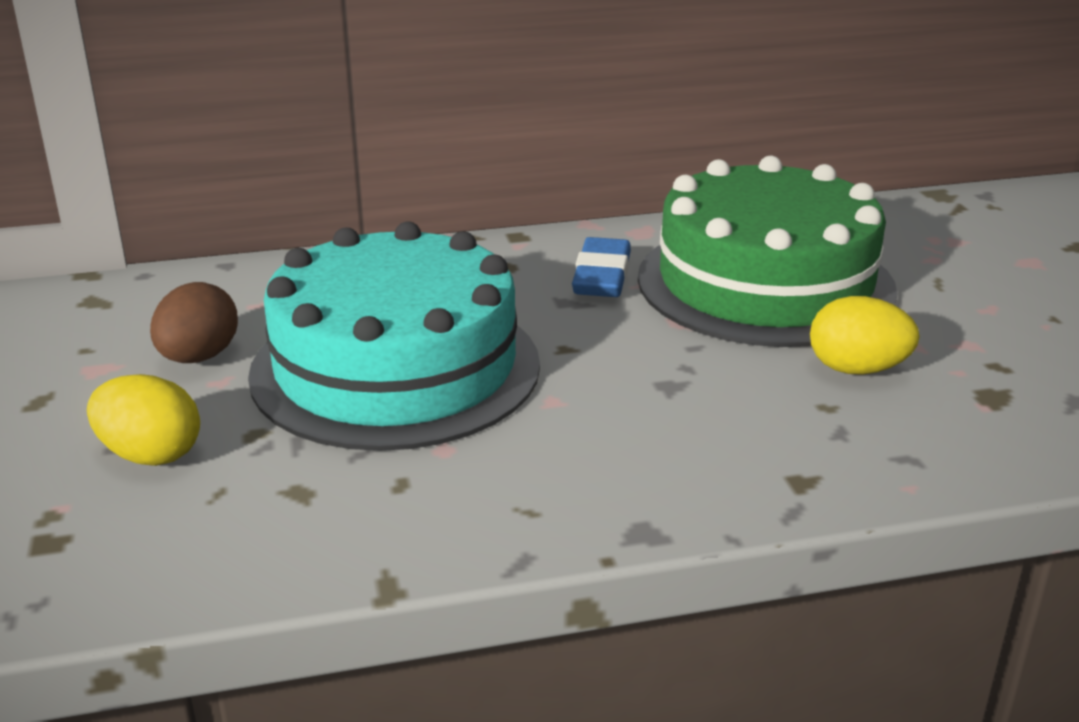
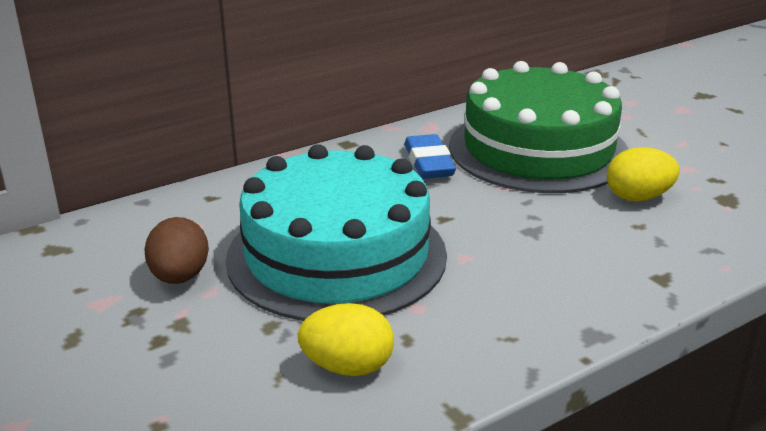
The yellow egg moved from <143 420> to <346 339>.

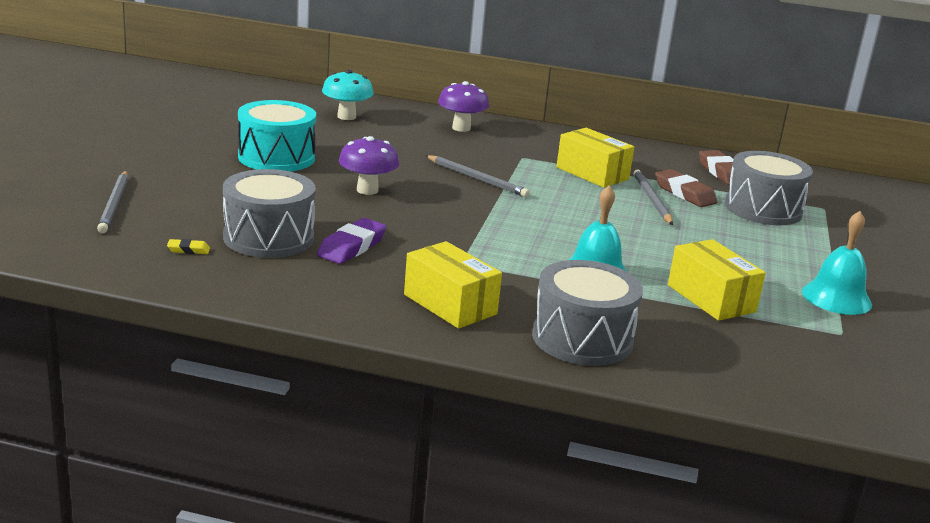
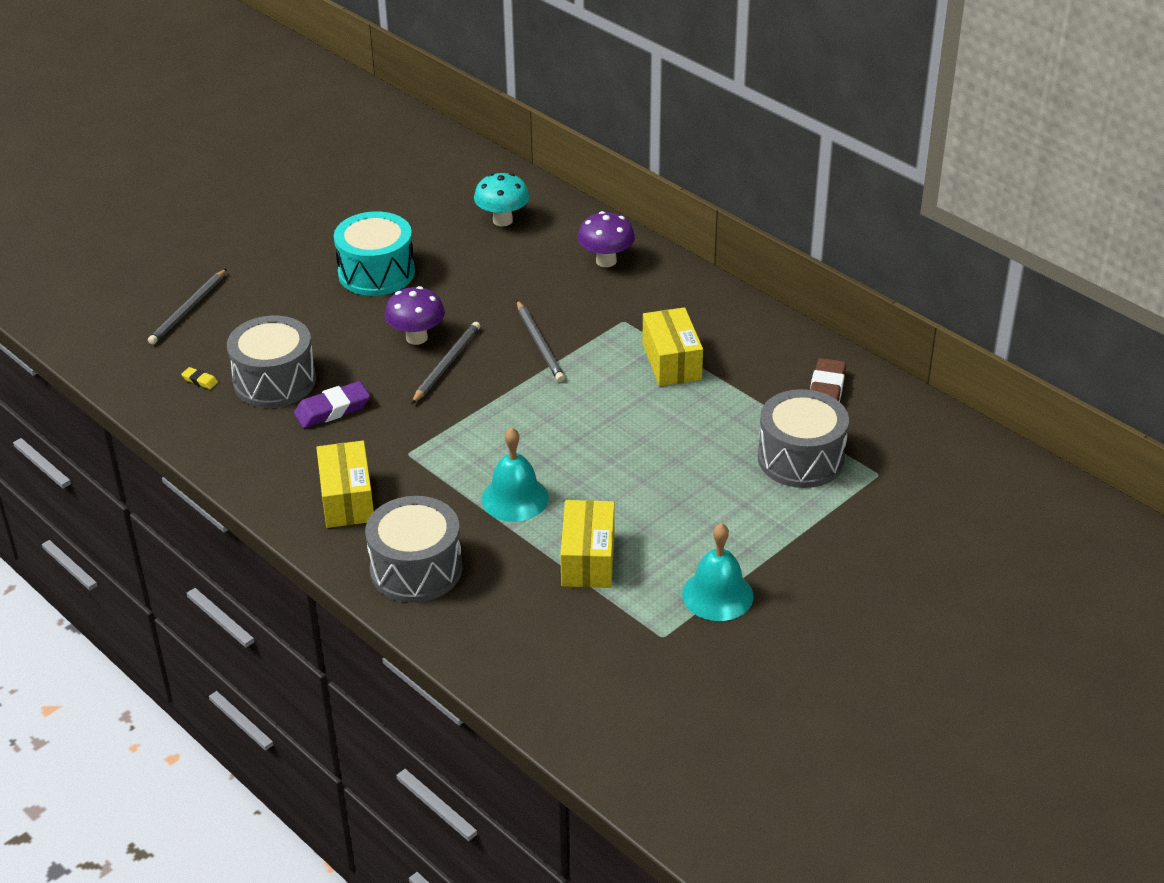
The grey pencil moved from <653 197> to <445 363>. The brown eraser at <686 188> disappeared.

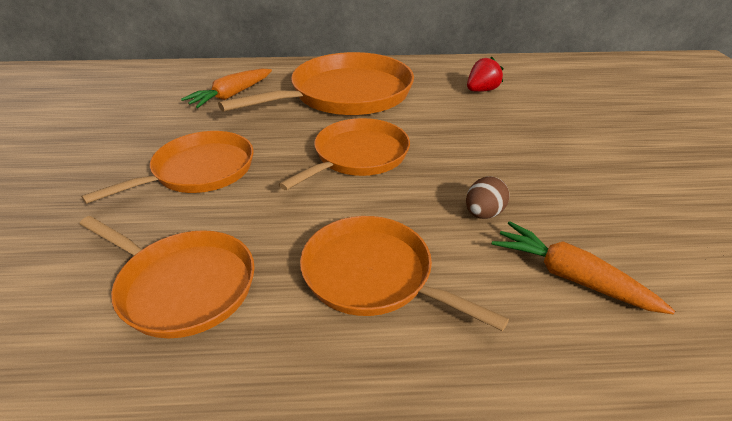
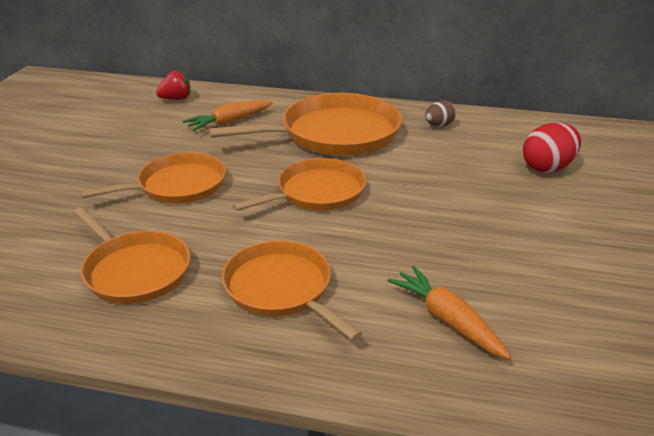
The brown egg moved from <488 197> to <440 113>. The red strawberry moved from <485 74> to <173 85>. The red egg at <552 148> appeared.

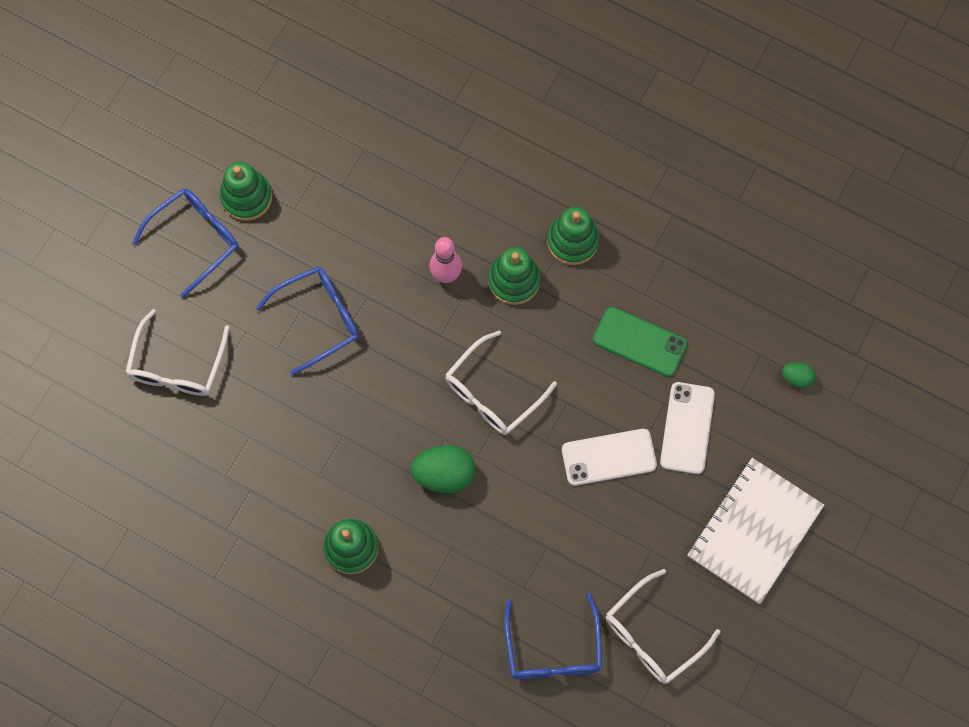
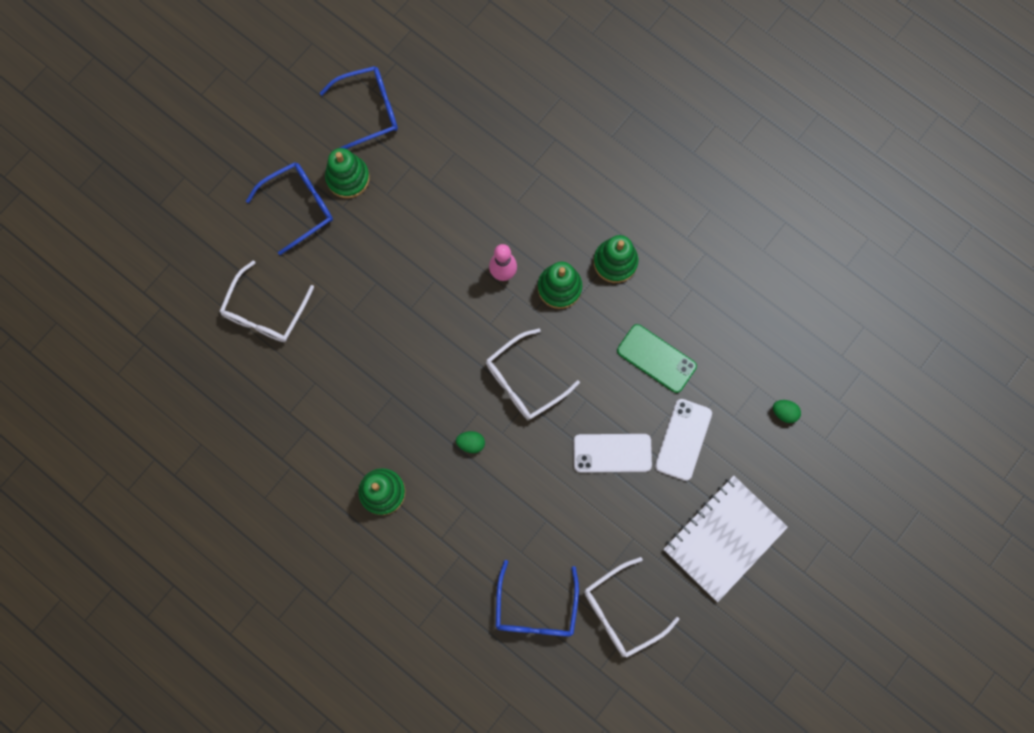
The blue glasses moved from <307 320> to <359 107>. The green egg at <442 469> changed to 0.53 times the size.

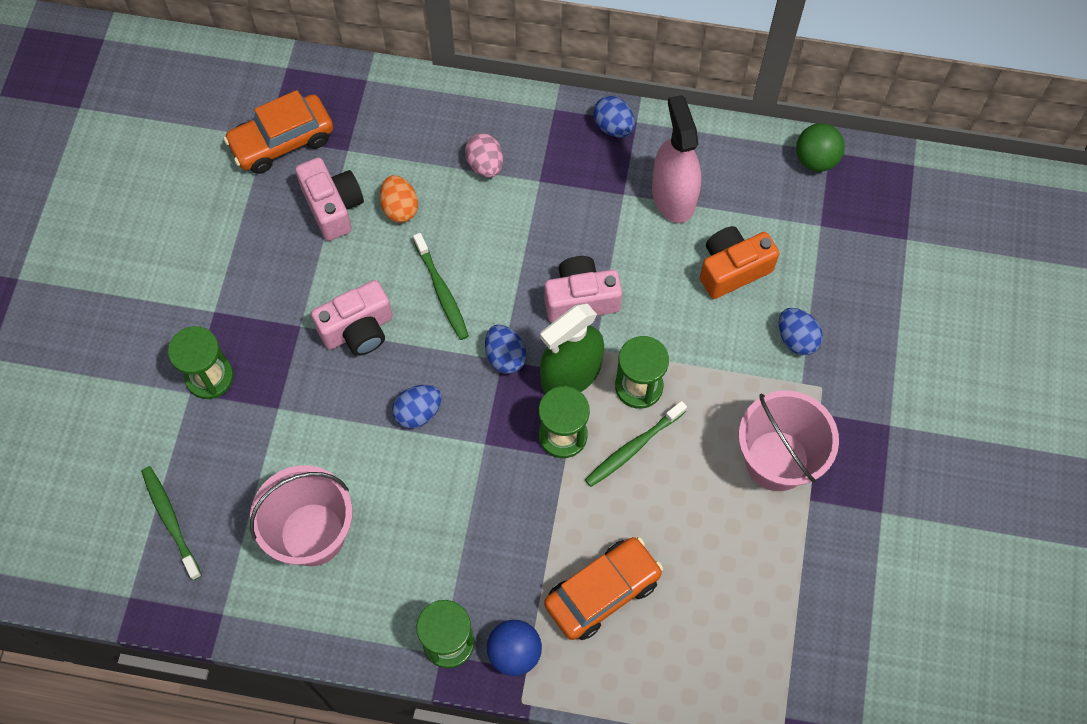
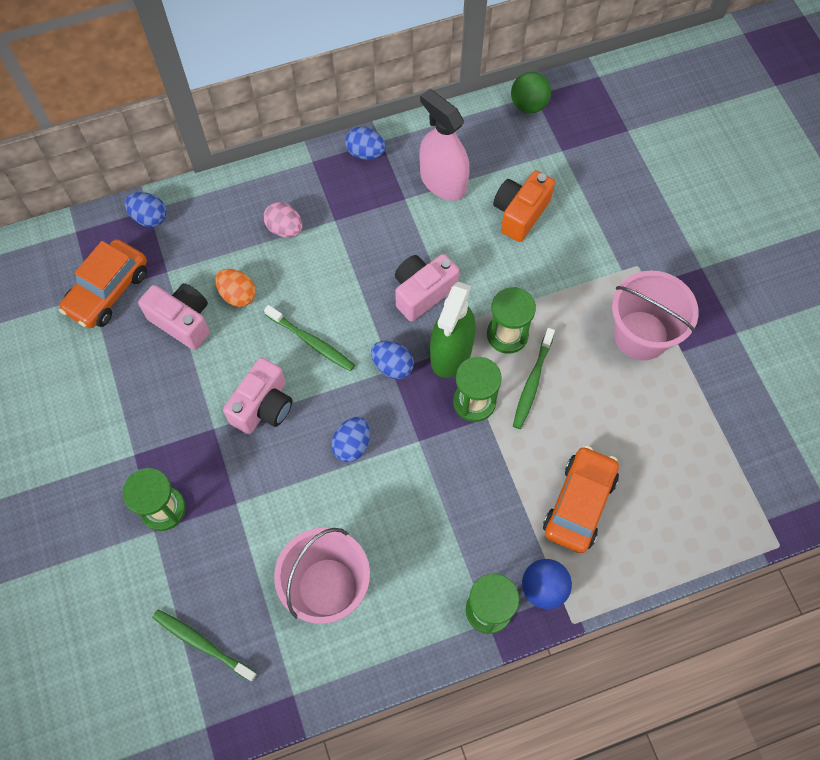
The blue egg moved from <801 331> to <146 209>.

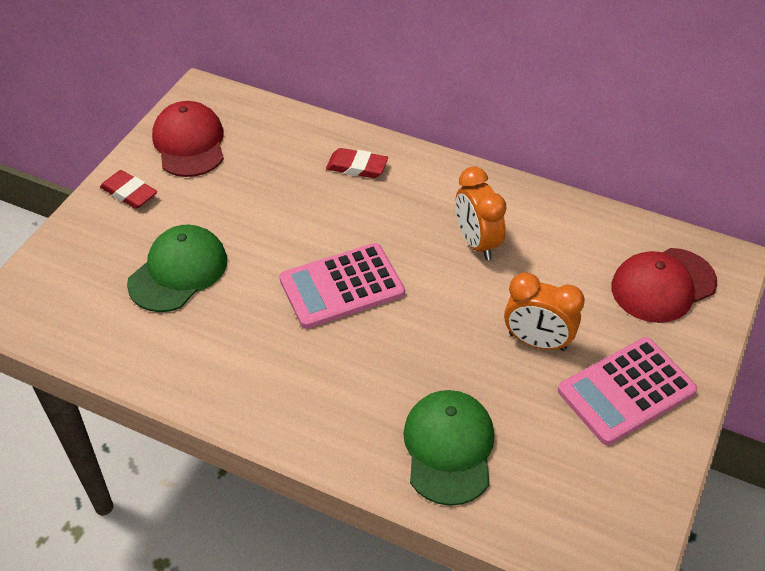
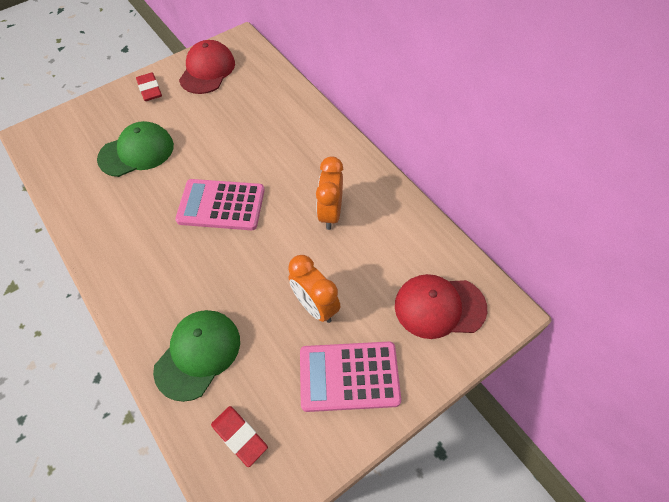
The red eraser moved from <357 163> to <239 436>.

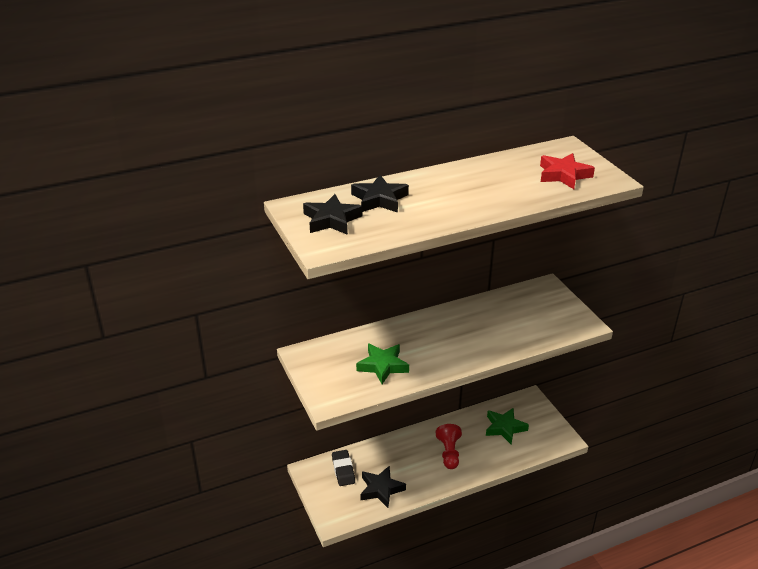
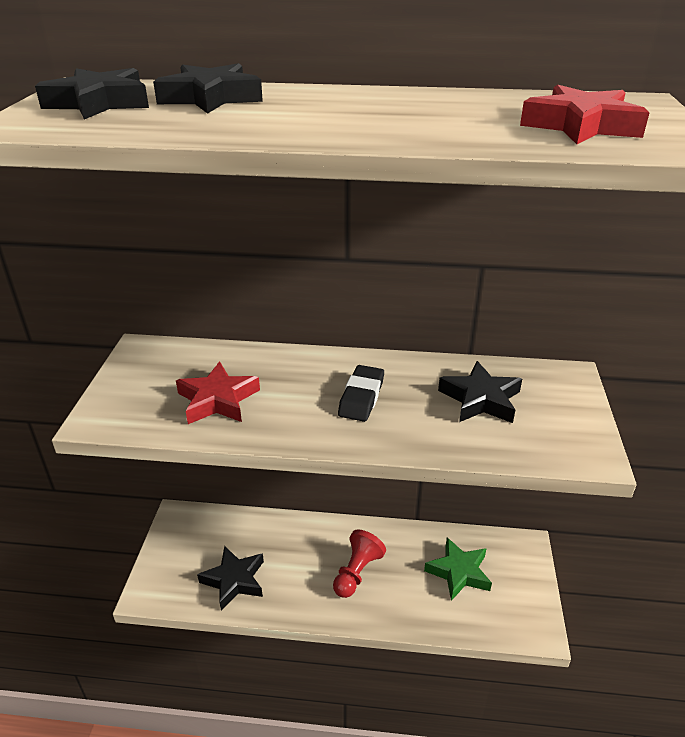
The black eraser moved from <343 468> to <361 393>. The green star at <382 363> became the red star at <218 392>. The black star at <480 392> appeared.

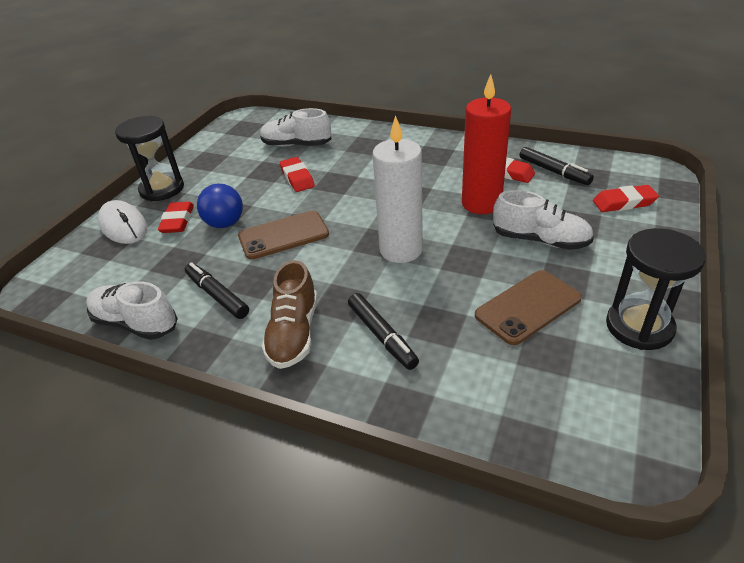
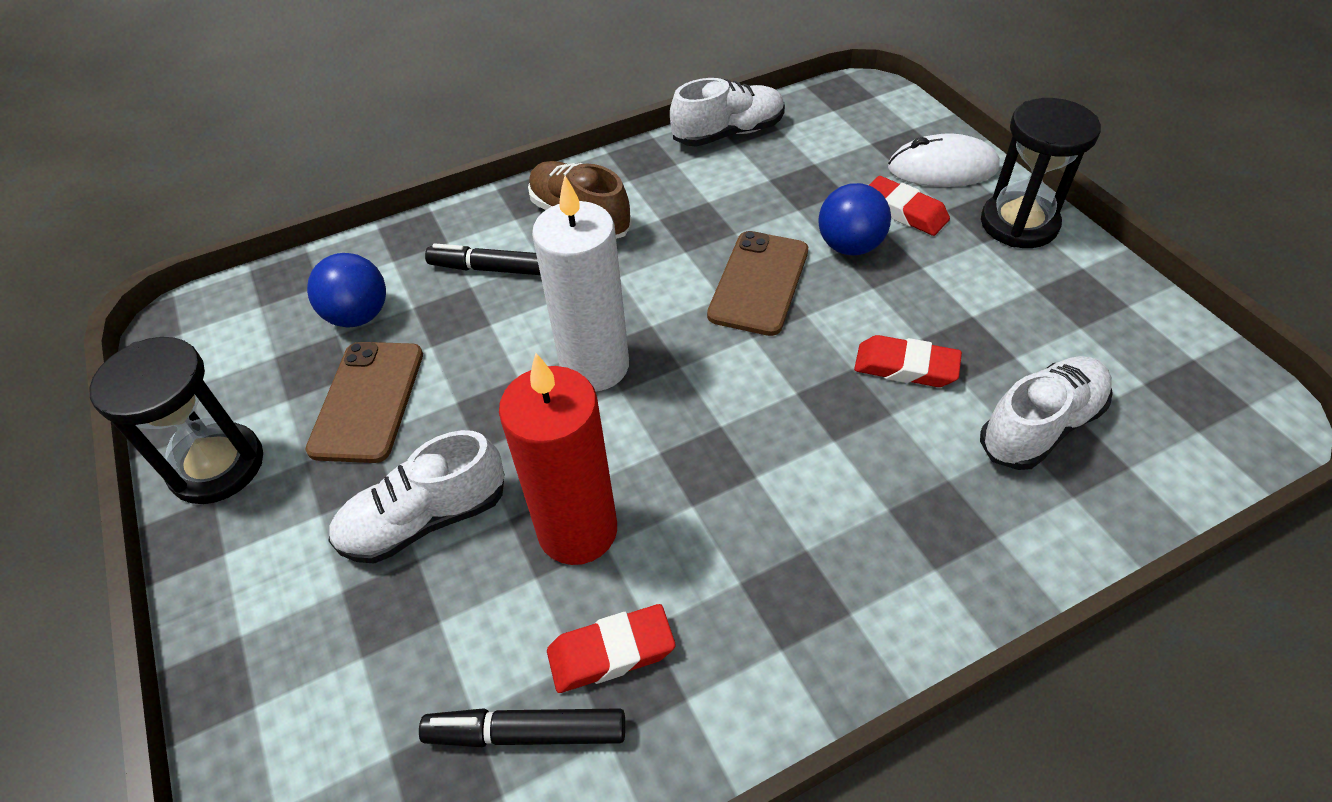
The black marker at <217 290> disappeared. The red eraser at <626 198> disappeared. The blue ball at <346 290> appeared.

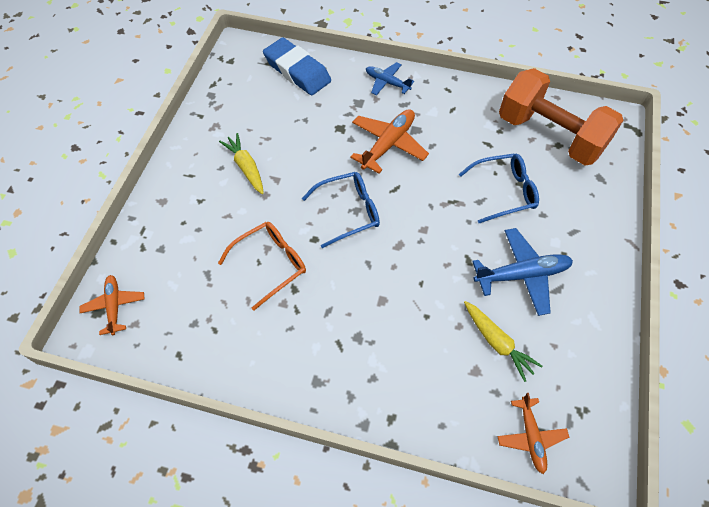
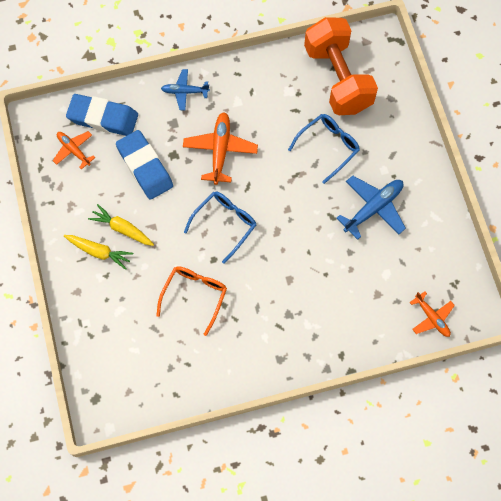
The orange plane moved from <112 305> to <74 150>. The yellow carrot moved from <503 341> to <98 252>. The orange dumbbell at <561 117> turned 60 degrees clockwise. The blue eraser at <144 165> appeared.

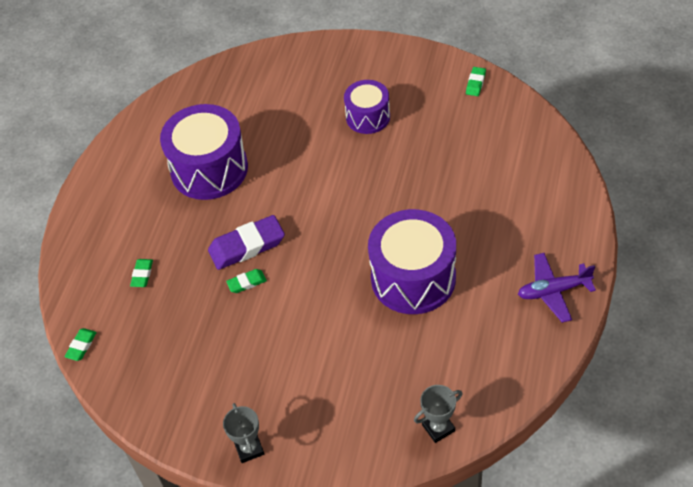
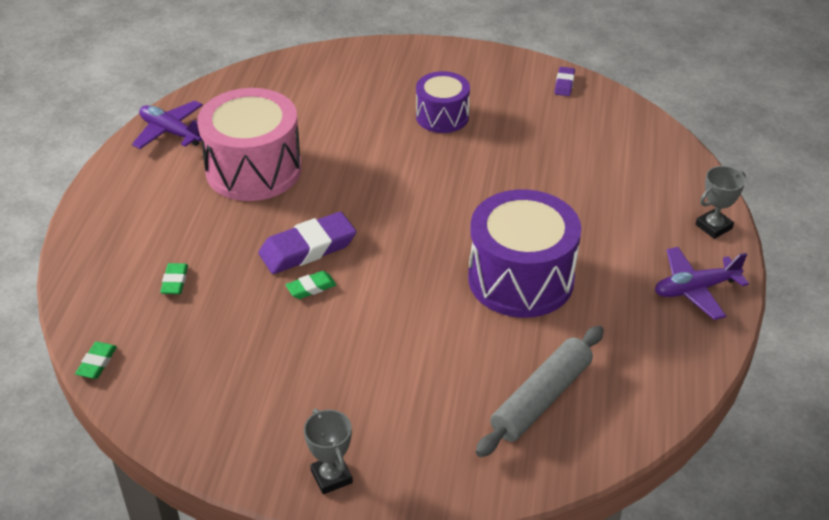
The purple drum at <204 152> became the pink drum at <249 144>. The grey trophy moved from <438 414> to <720 202>. The green eraser at <476 81> became the purple eraser at <564 81>. The purple plane at <167 125> appeared. The grey rolling pin at <540 391> appeared.

